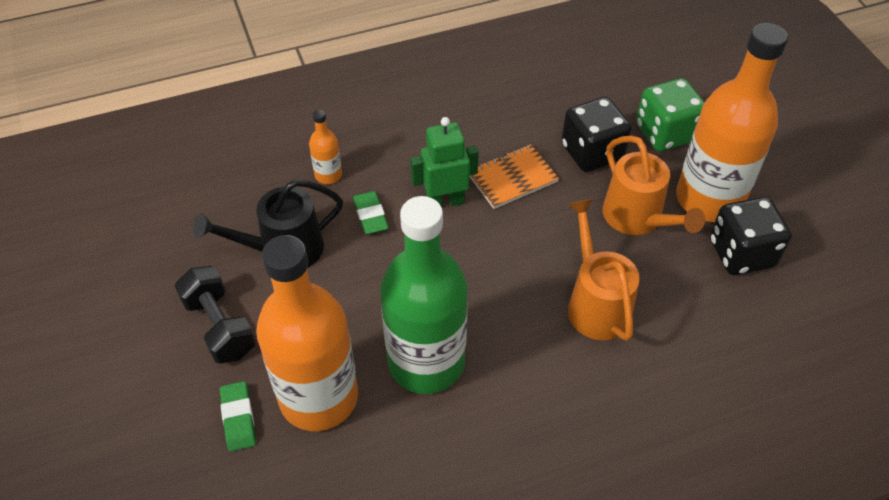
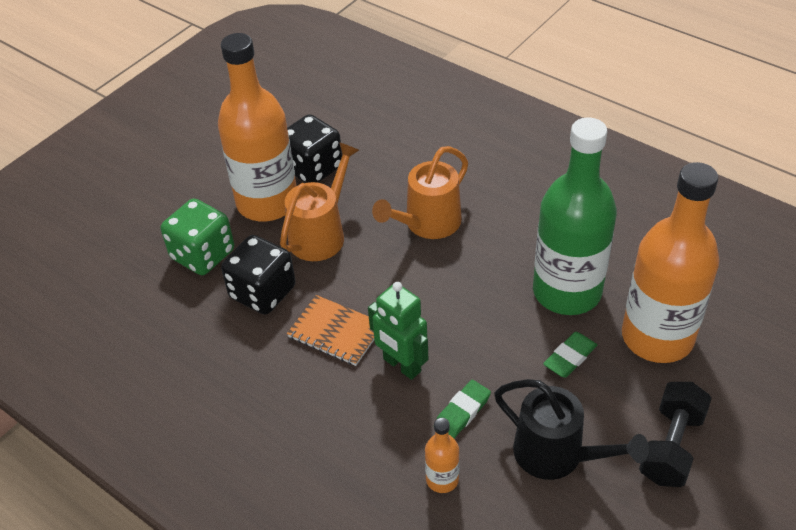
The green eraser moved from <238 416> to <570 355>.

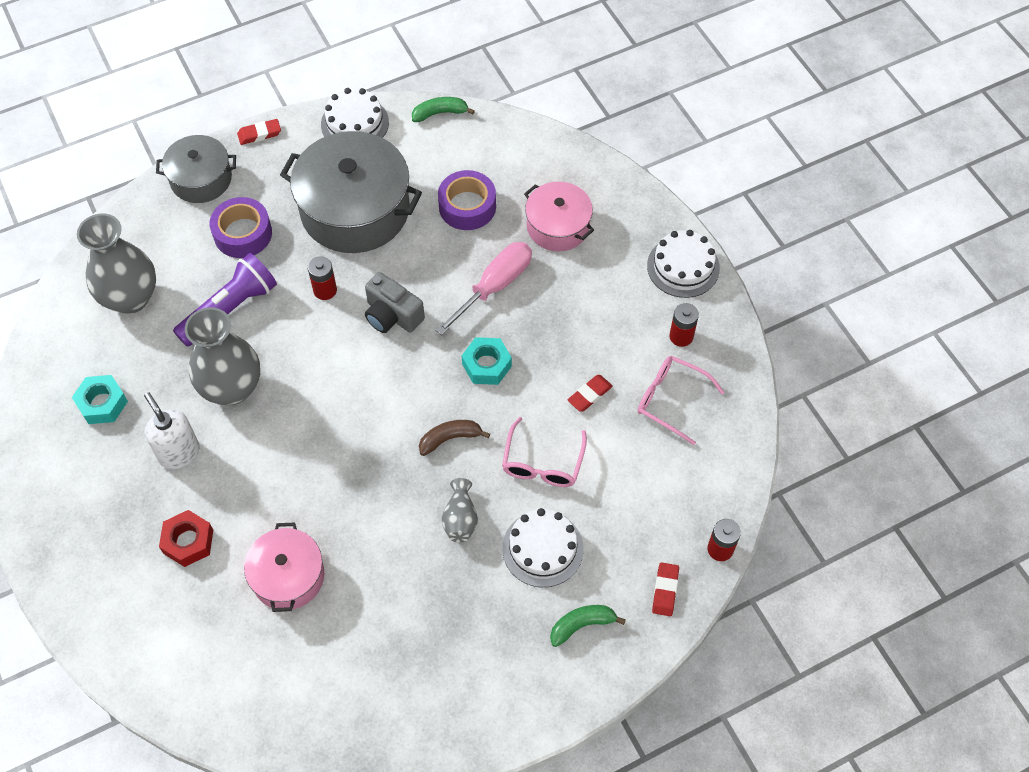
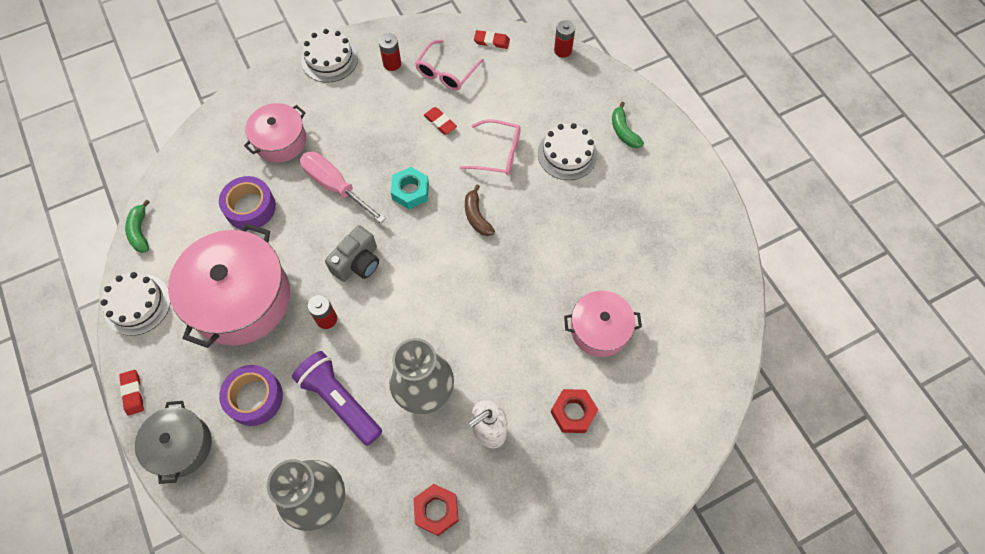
The turquoise nut at <100 399> became the red nut at <435 510>. The grey pot at <351 192> became the pink pot at <229 285>. The grey vase at <460 510> disappeared. The red eraser moved from <665 589> to <492 39>.

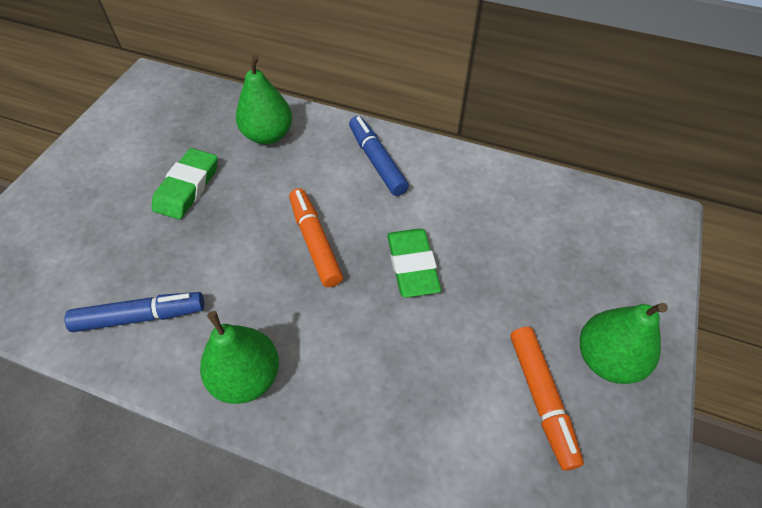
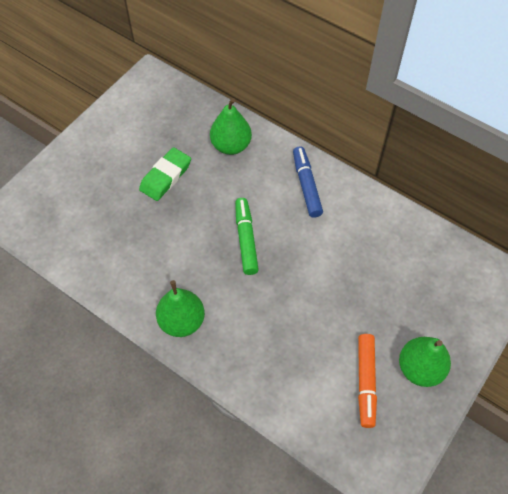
The blue marker at <134 312> disappeared. The orange marker at <316 237> became the green marker at <247 236>. The green eraser at <414 263> disappeared.

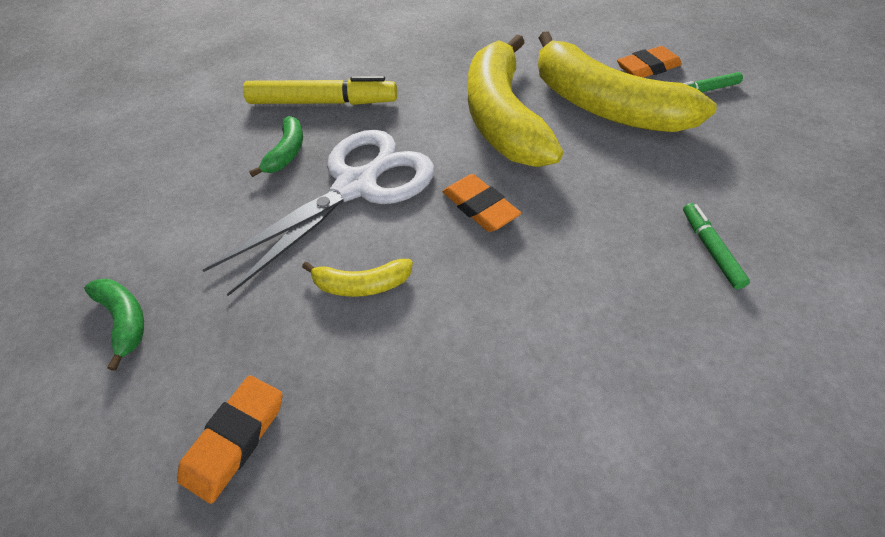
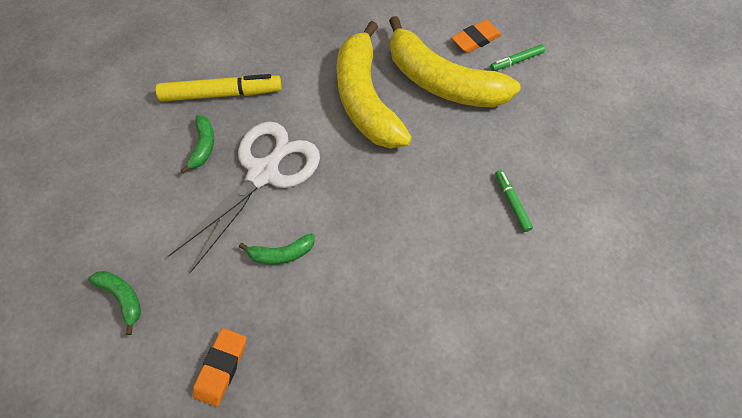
The yellow banana at <357 278> became the green banana at <277 249>. The orange eraser at <481 203> disappeared.

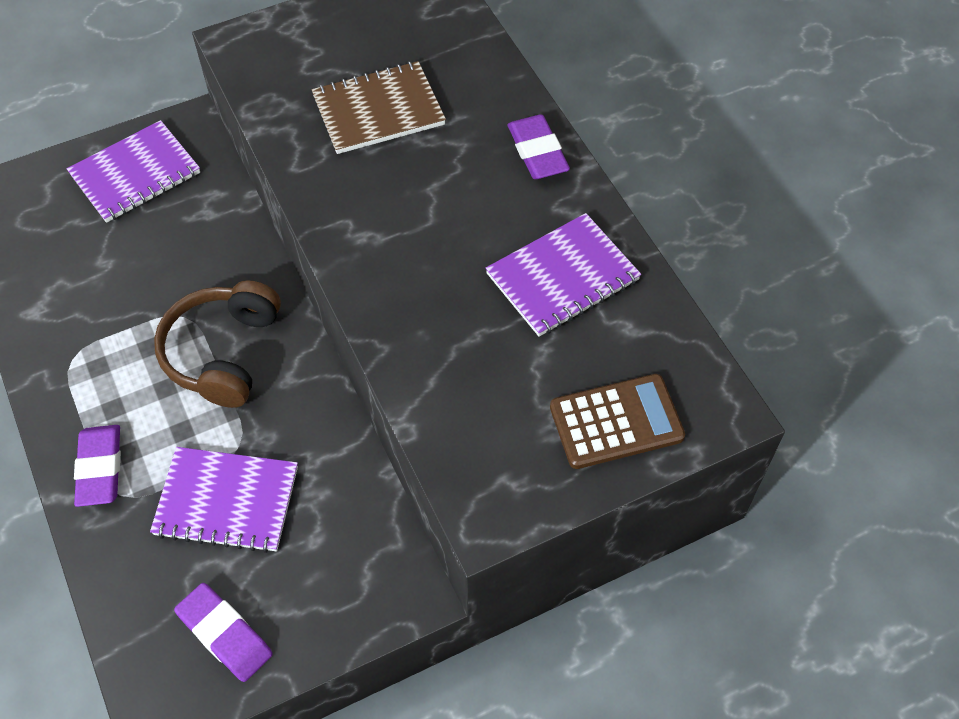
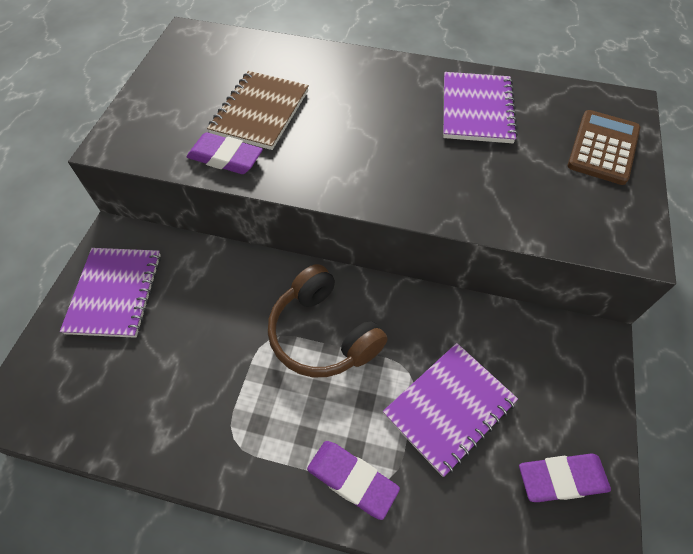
The purple eraser moved from <539 146> to <225 153>.

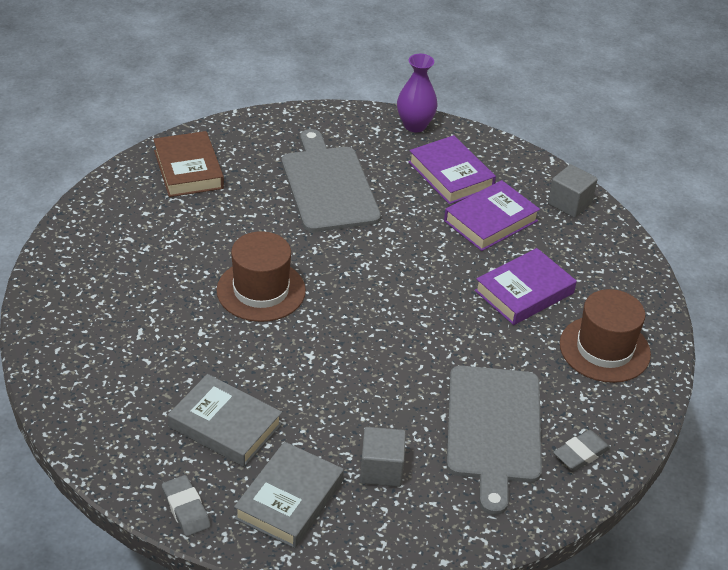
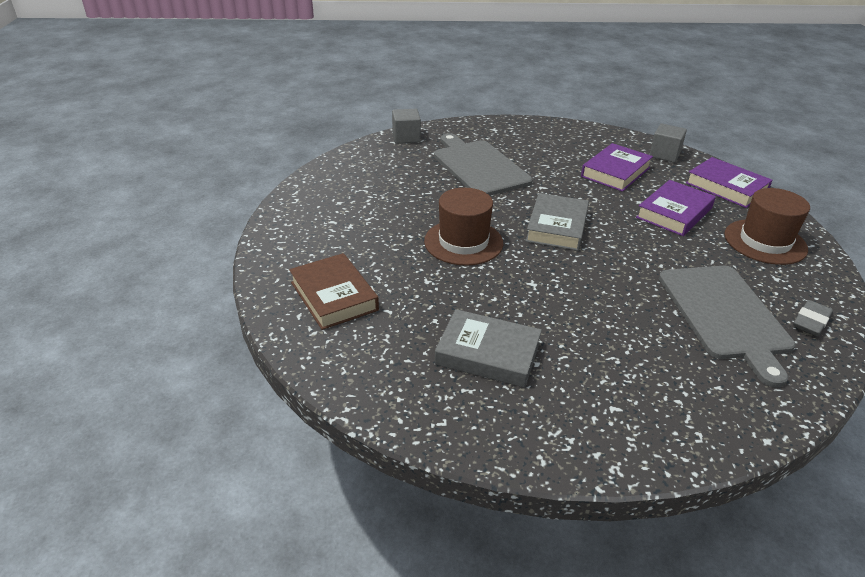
The brown book moved from <188 164> to <334 291>. The grey eraser at <186 505> disappeared. The grey book moved from <289 494> to <557 222>. The grey cube moved from <383 457> to <406 126>. The purple vase at <417 93> disappeared. The purple book moved from <452 169> to <729 182>.

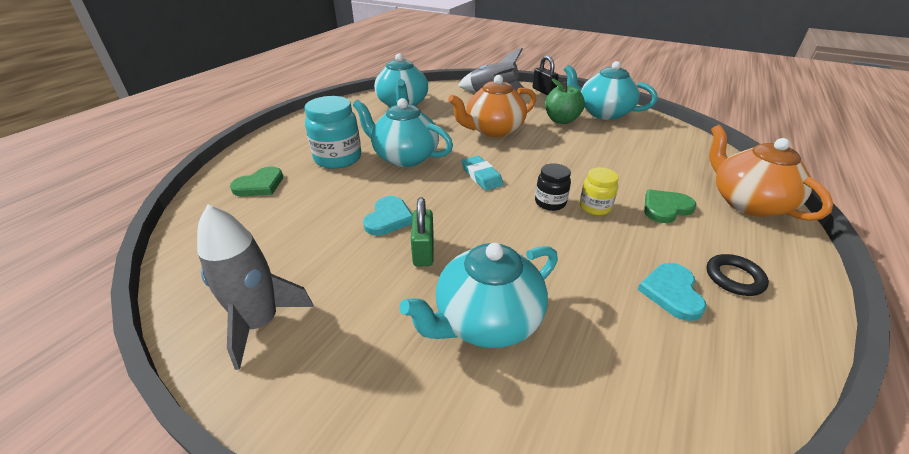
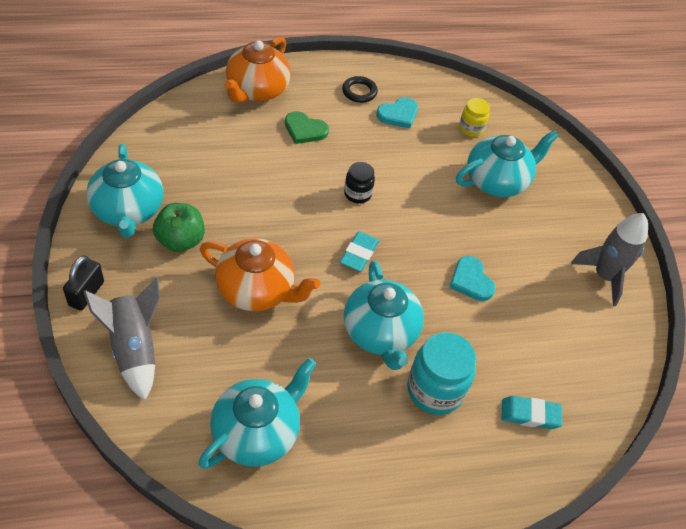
The green heart at <256 181> was replaced by the turquoise eraser at <532 412>. The turquoise heart at <387 216> turned 90 degrees counterclockwise. The turquoise teapot at <478 295> turned 45 degrees counterclockwise. The green padlock at <422 231> disappeared. The yellow jar moved from <599 191> to <474 117>.

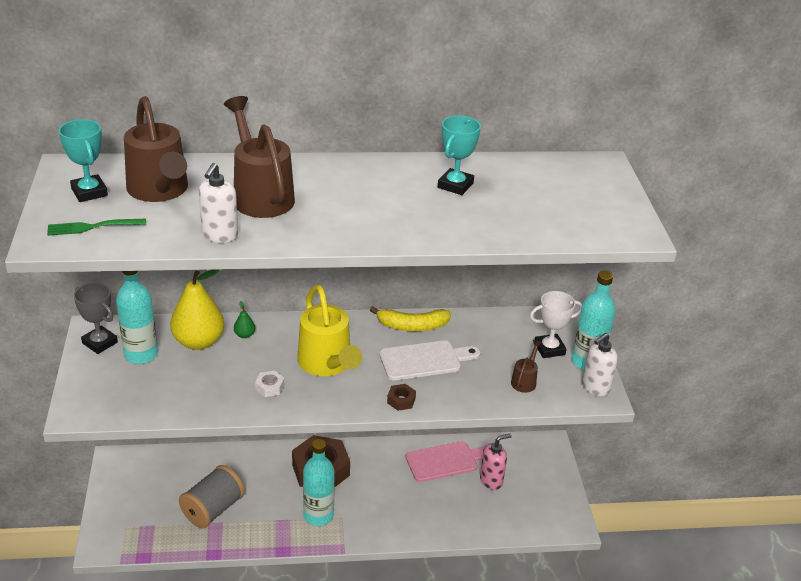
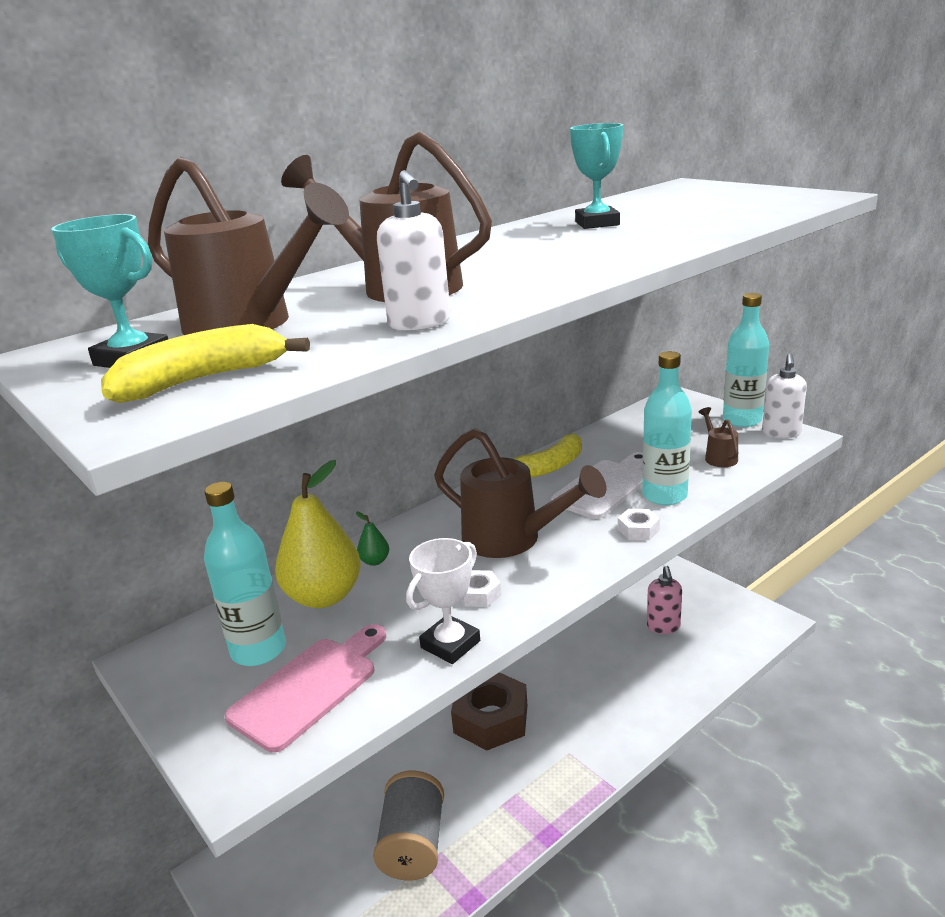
The green fork at <96 227> was replaced by the yellow banana at <205 363>. The grey trophy at <96 318> disappeared. The yellow watering can at <329 330> became the brown watering can at <520 493>. The turquoise bottle moved from <319 482> to <667 428>. The brown nut at <401 397> became the white nut at <639 524>. The pink cutting board moved from <445 462> to <305 688>. The pink soap dispenser at <496 462> turned 150 degrees clockwise. The white trophy moved from <556 324> to <443 601>.

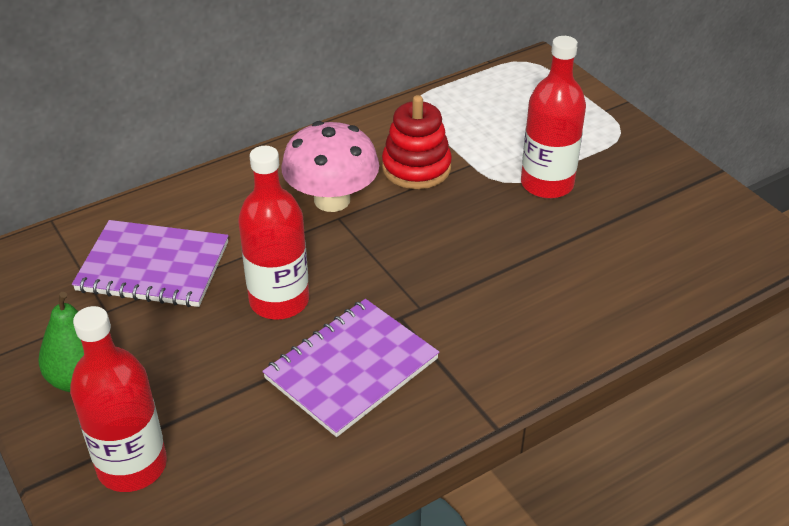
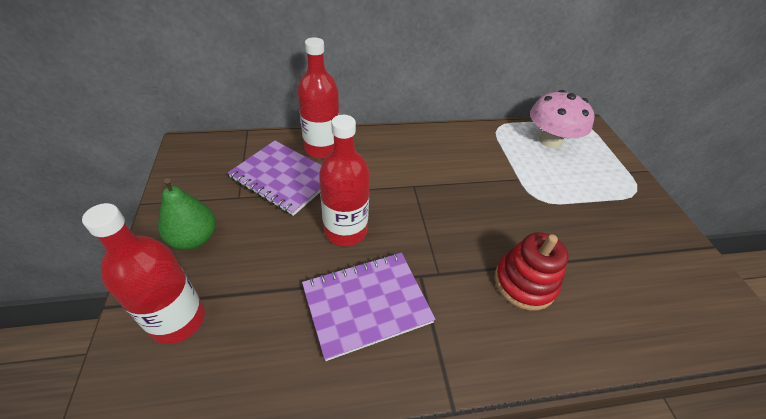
The pink mushroom moved from <330 166> to <562 119>. The red stacking toy moved from <417 142> to <532 271>. The red bottle moved from <553 117> to <318 98>.

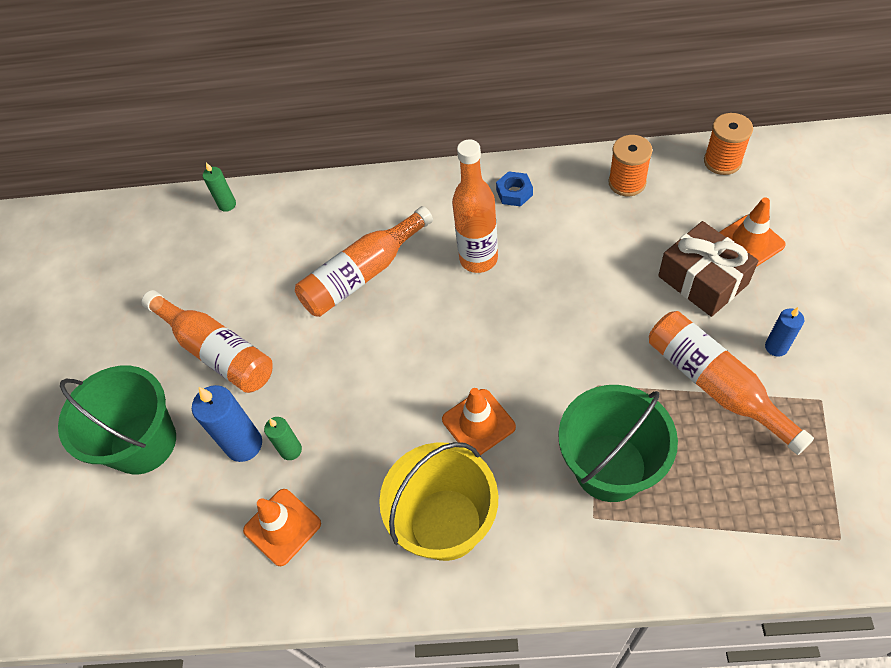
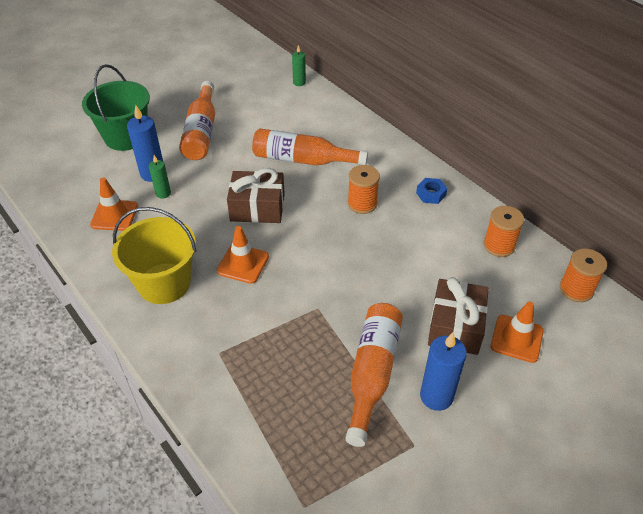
The orange bottle at <475 206> was replaced by the orange spool at <364 189>. The green bucket at <618 443> disappeared. The blue candle at <784 332> changed to 1.70 times the size. The brown gift at <256 195> appeared.

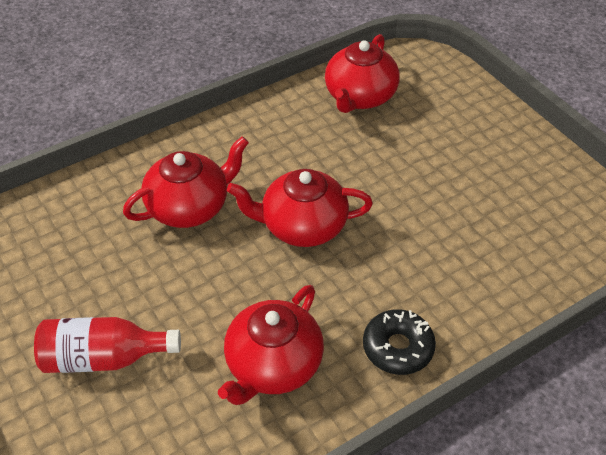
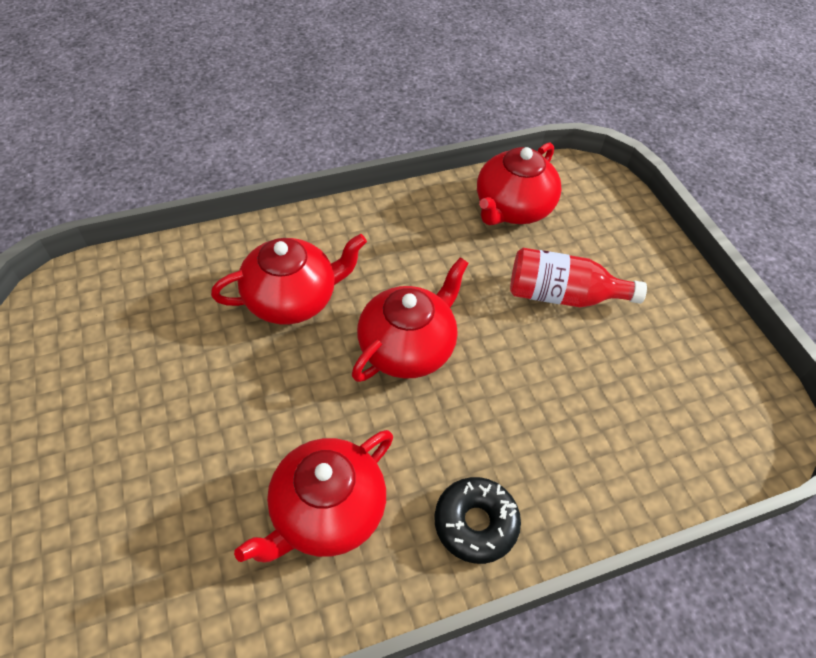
The red bottle moved from <107 345> to <578 277>. The red teapot at <300 208> turned 120 degrees clockwise.

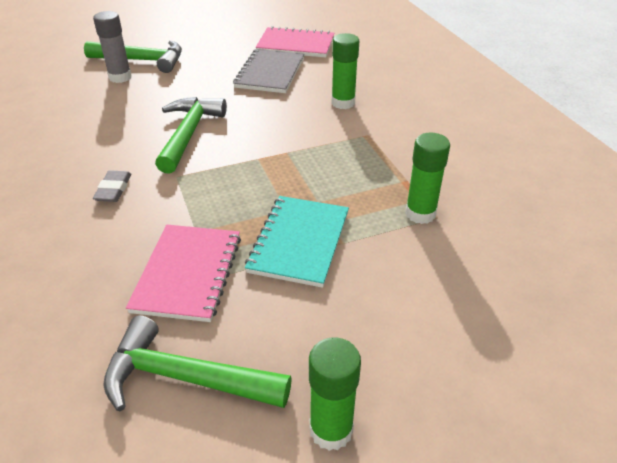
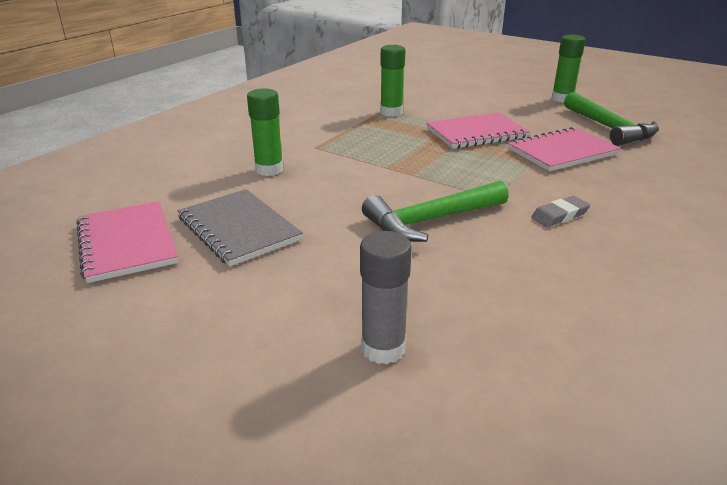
The green hammer at <133 57> disappeared. The grey notebook at <268 71> turned 75 degrees clockwise. The turquoise notebook at <297 242> became the pink notebook at <478 130>.

